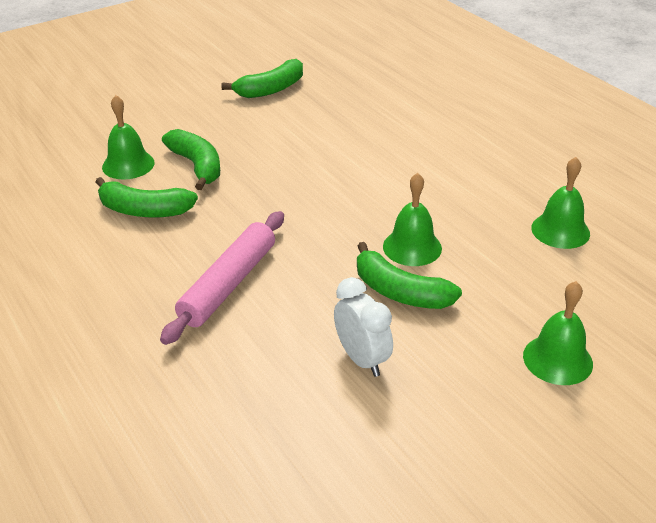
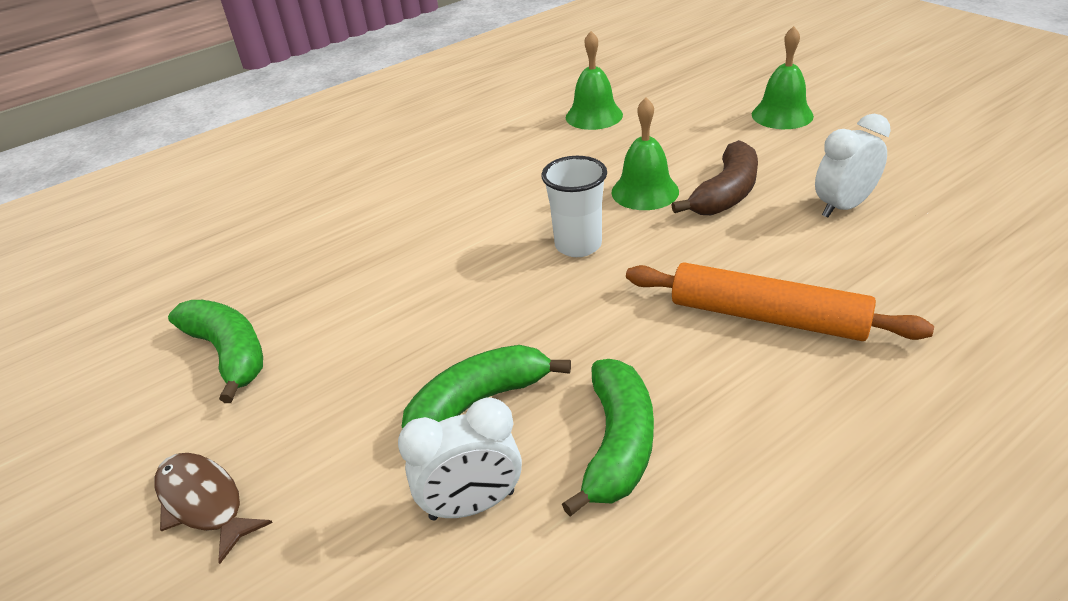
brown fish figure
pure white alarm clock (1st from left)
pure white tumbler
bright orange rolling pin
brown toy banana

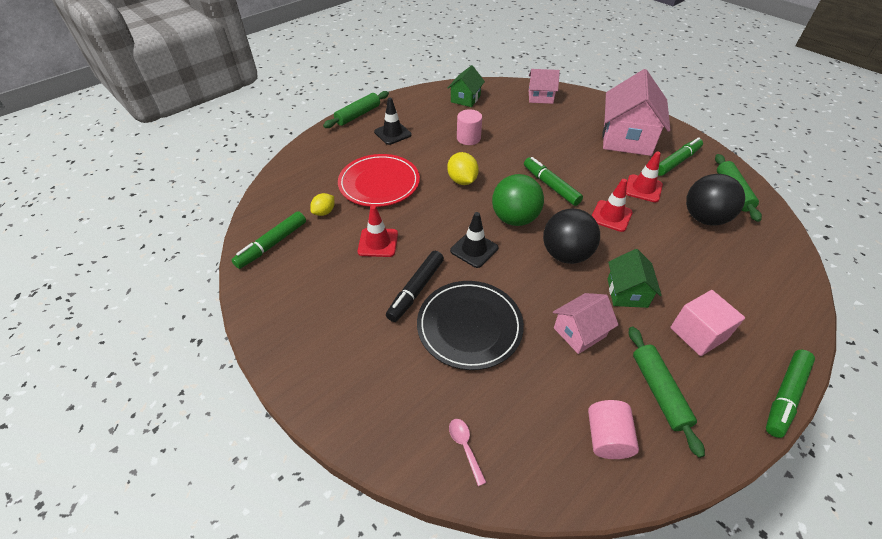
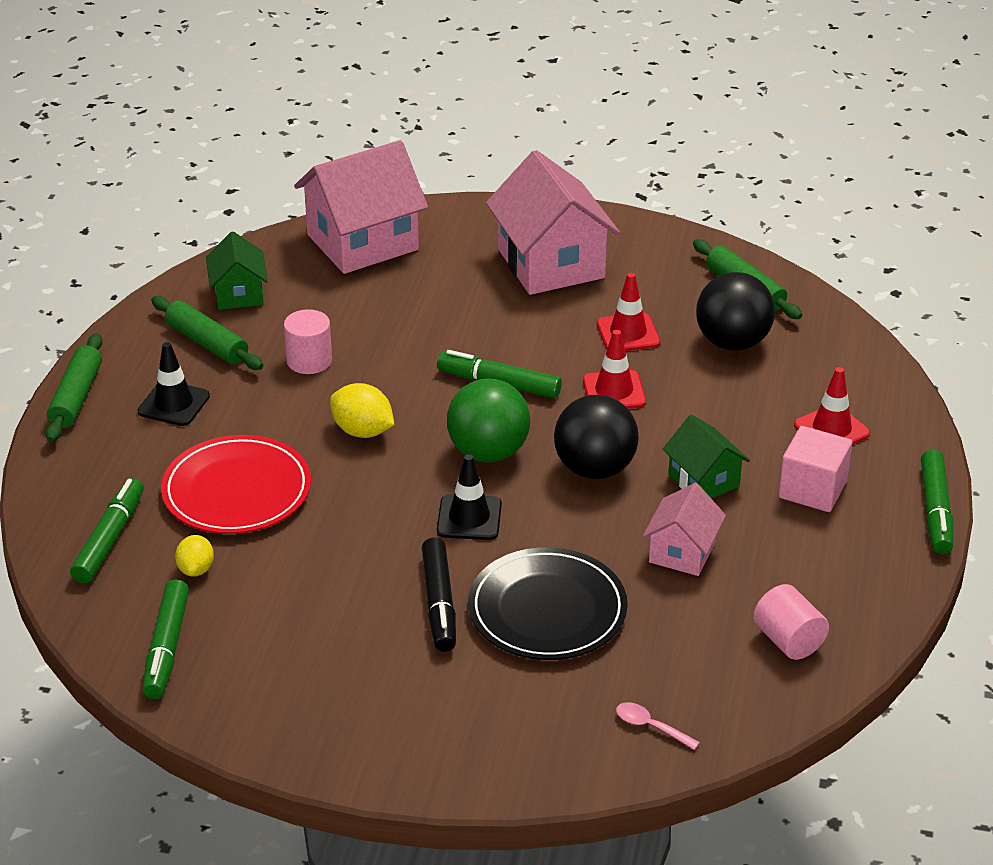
green felt pen (1st from left)
green rolling pin (2nd from left)
rose-pink toy house (1st from left)
crimson traffic cone (3rd from left)

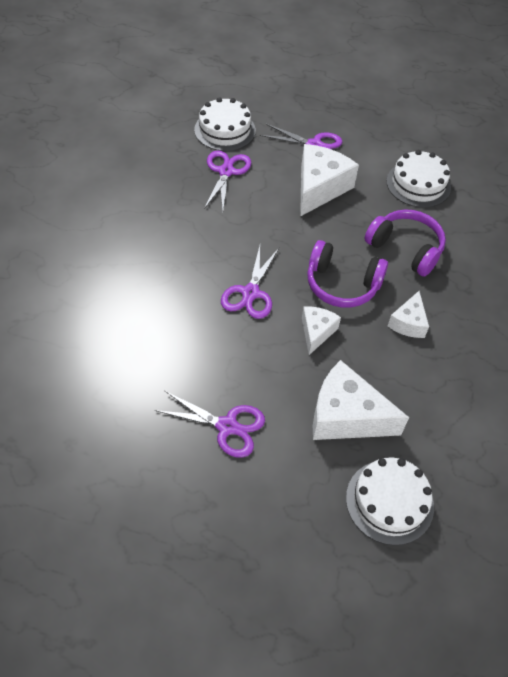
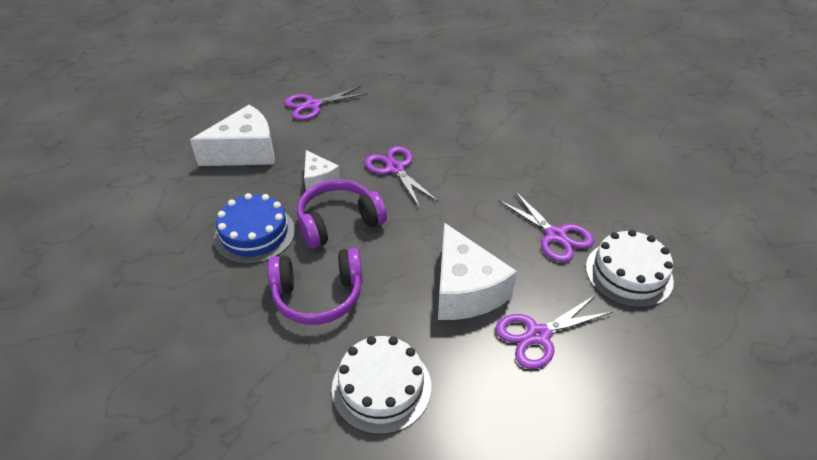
cobalt cake
pure white cake (2nd from left in the first image)

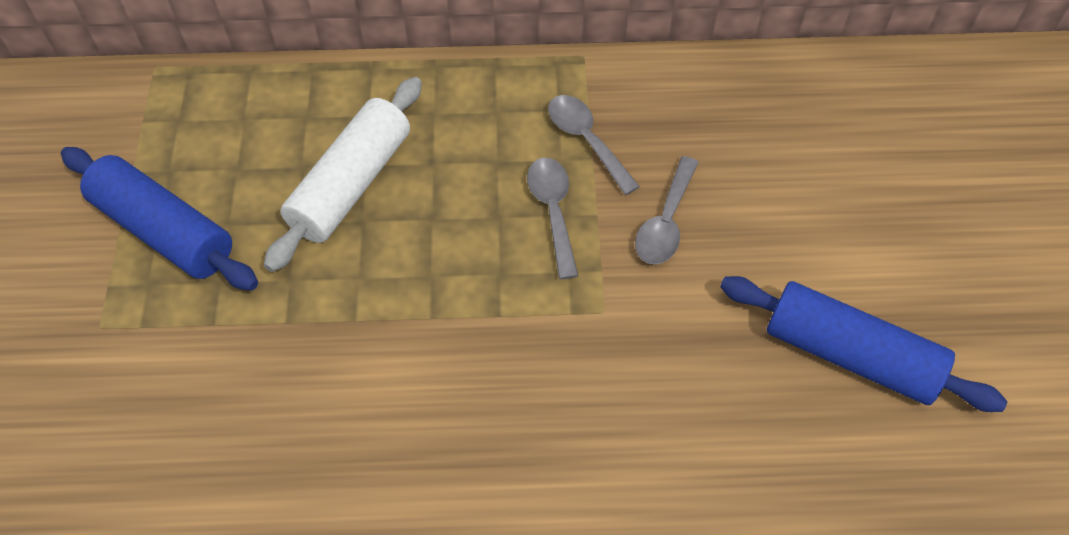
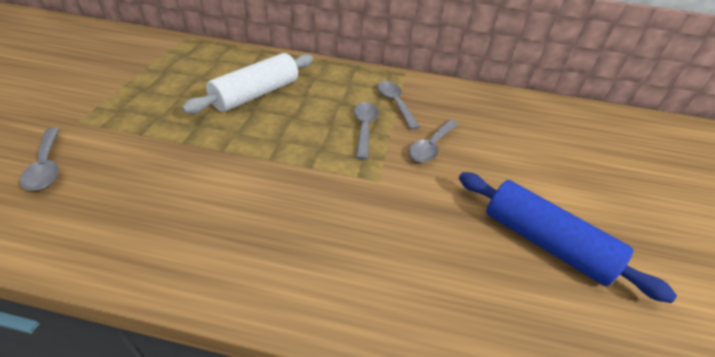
grey tablespoon (1st from left)
cobalt rolling pin (1st from left in the first image)

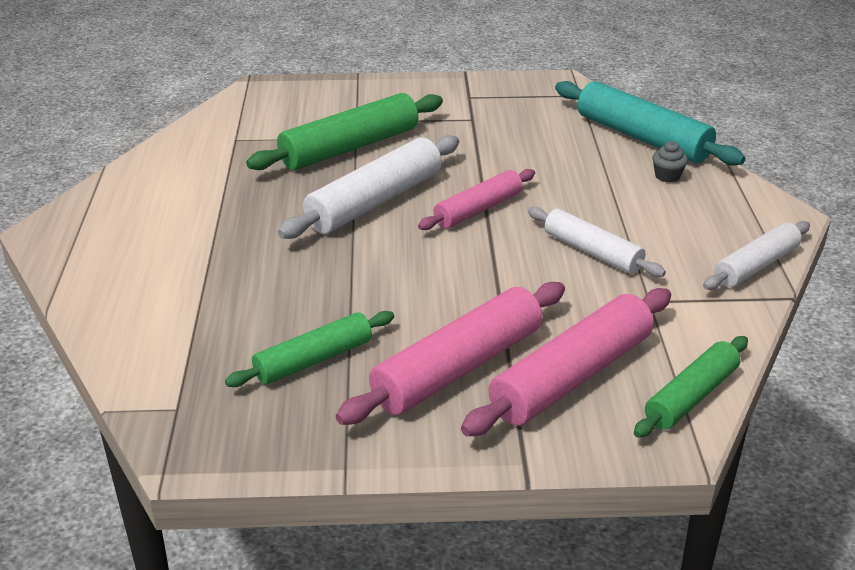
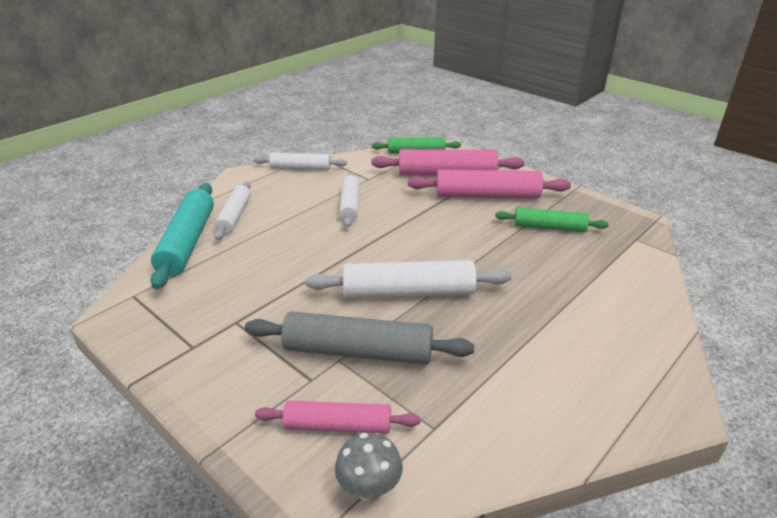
pure white rolling pin (1st from left)
grey rolling pin
rose-pink rolling pin (1st from left)
grey toadstool

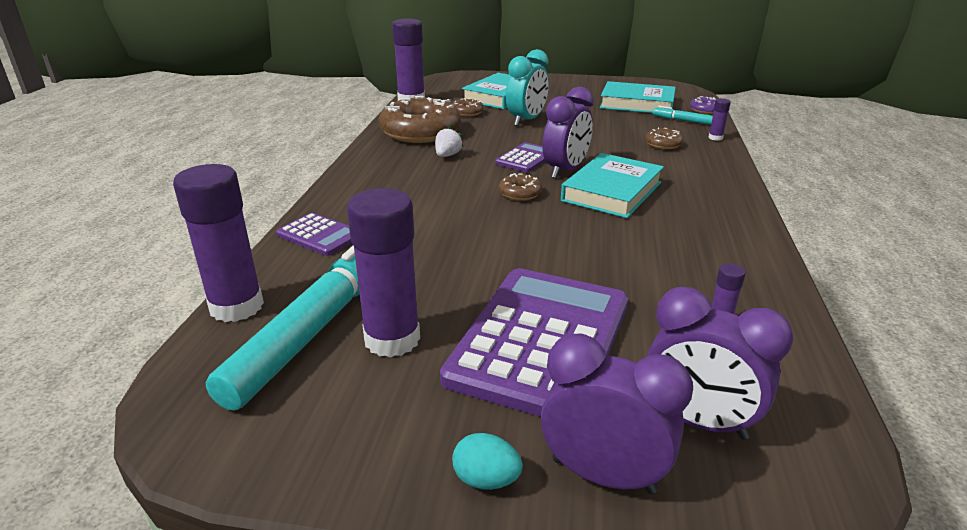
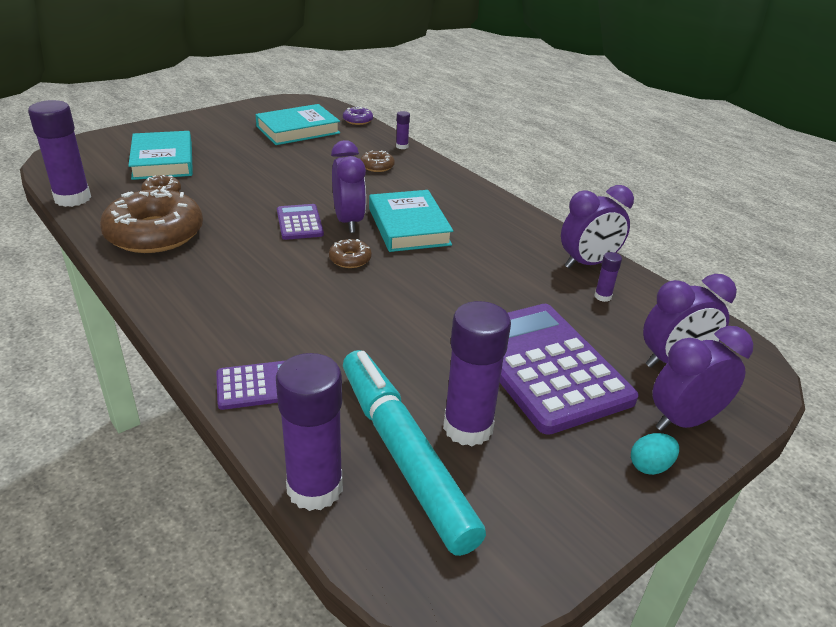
royal purple alarm clock (2nd from left)
pure white berry
teal alarm clock
teal felt pen (2nd from left in the first image)

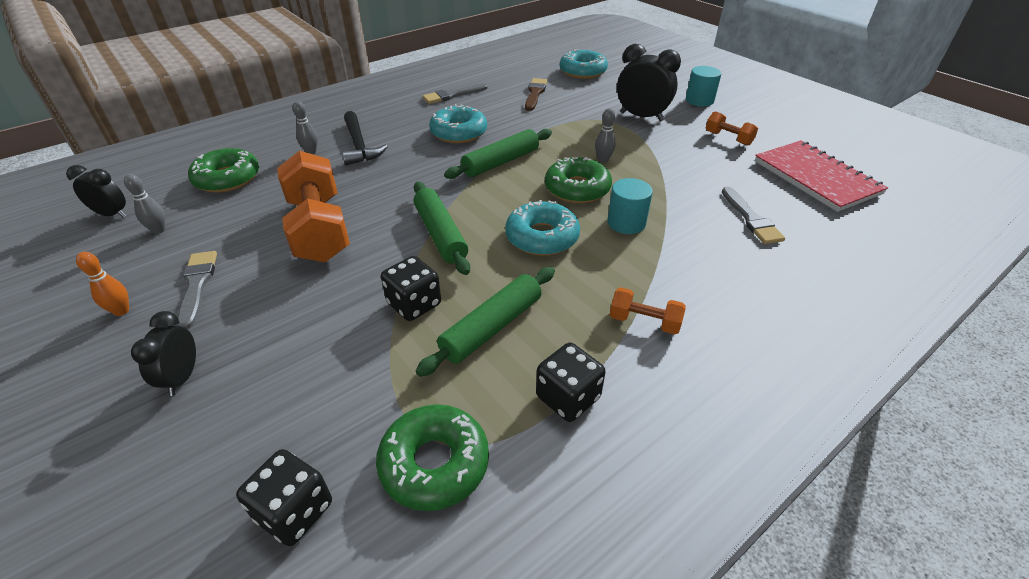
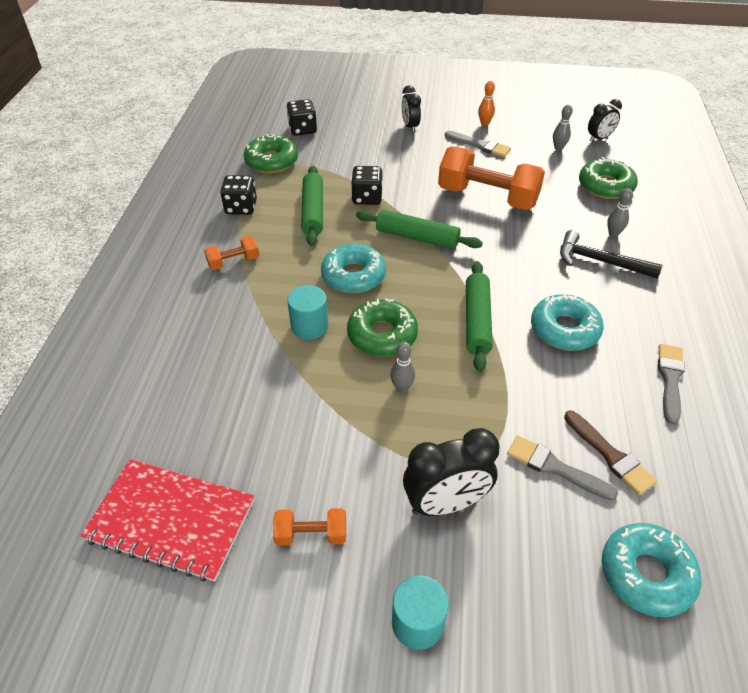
black alarm clock (1st from left)
grey paint brush (2nd from left)

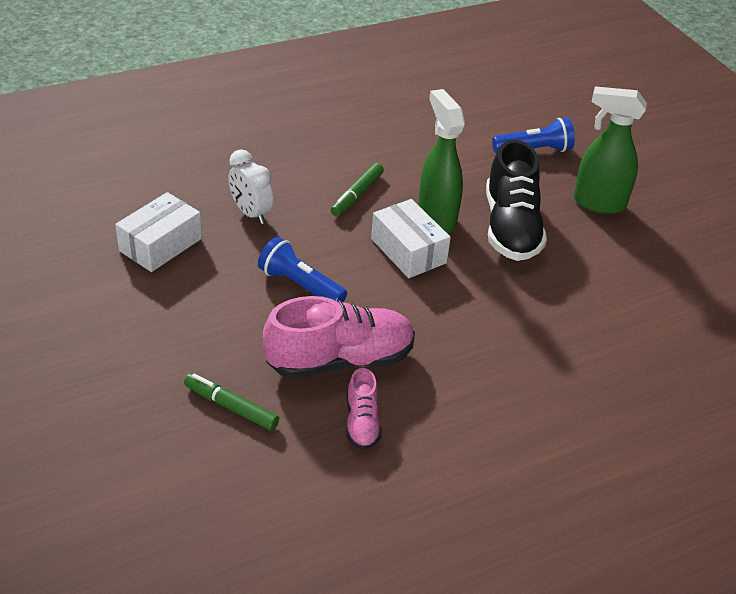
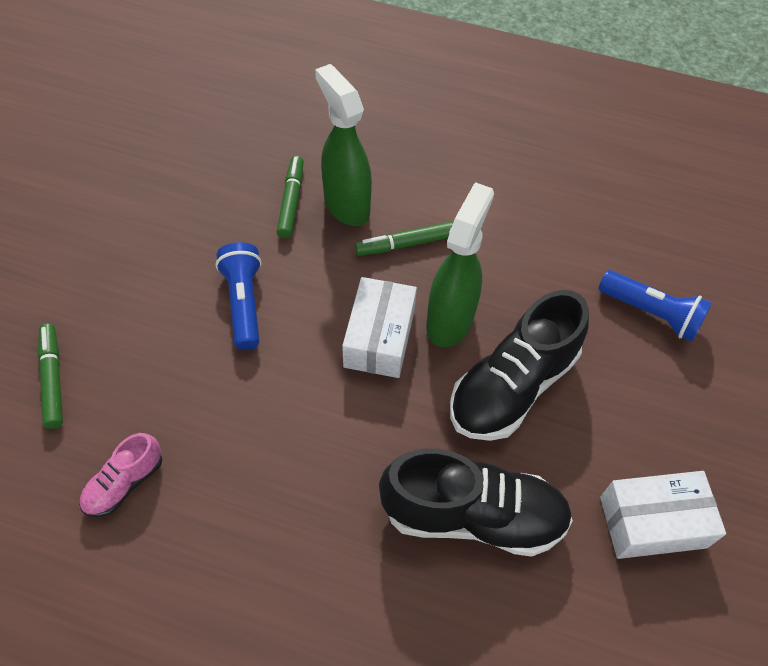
green felt pen (2nd from left)
green sprayer (1st from left)
black lace-up shoe (1st from left)
pure white package (2nd from left)
rose-pink lace-up shoe (1st from left in the first image)

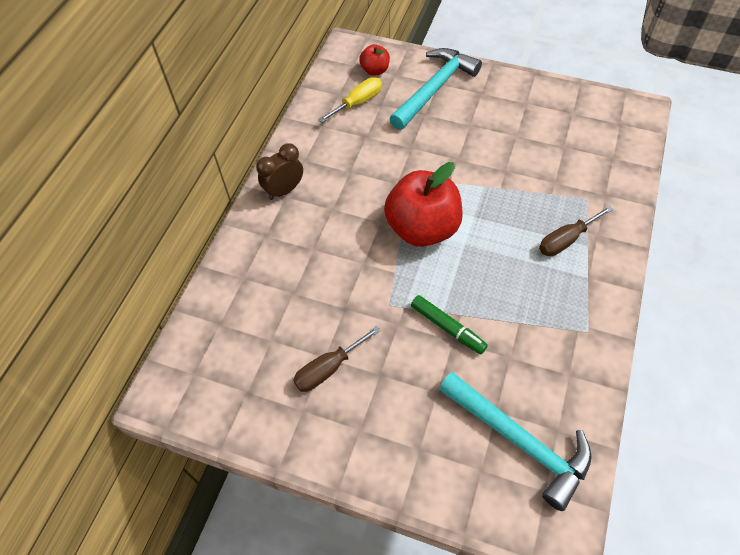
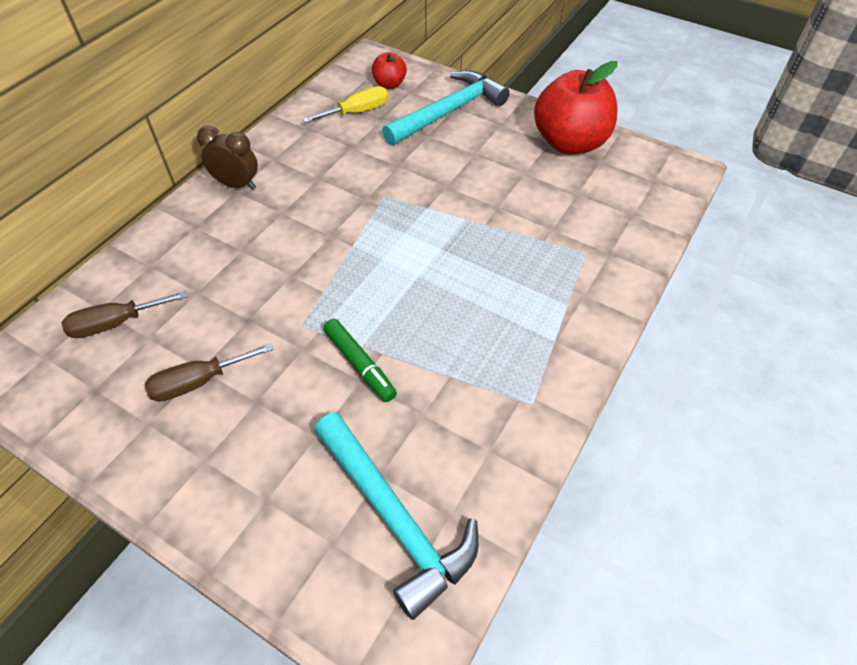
brown flat screwdriver (1st from left)
brown alarm clock
crimson apple (2nd from left)

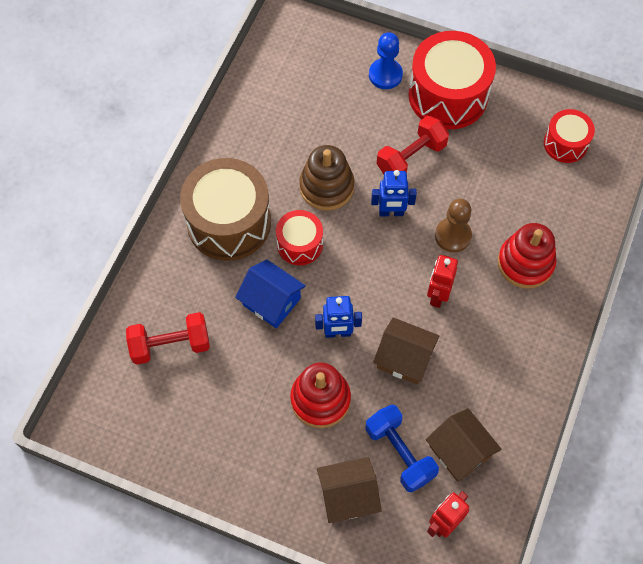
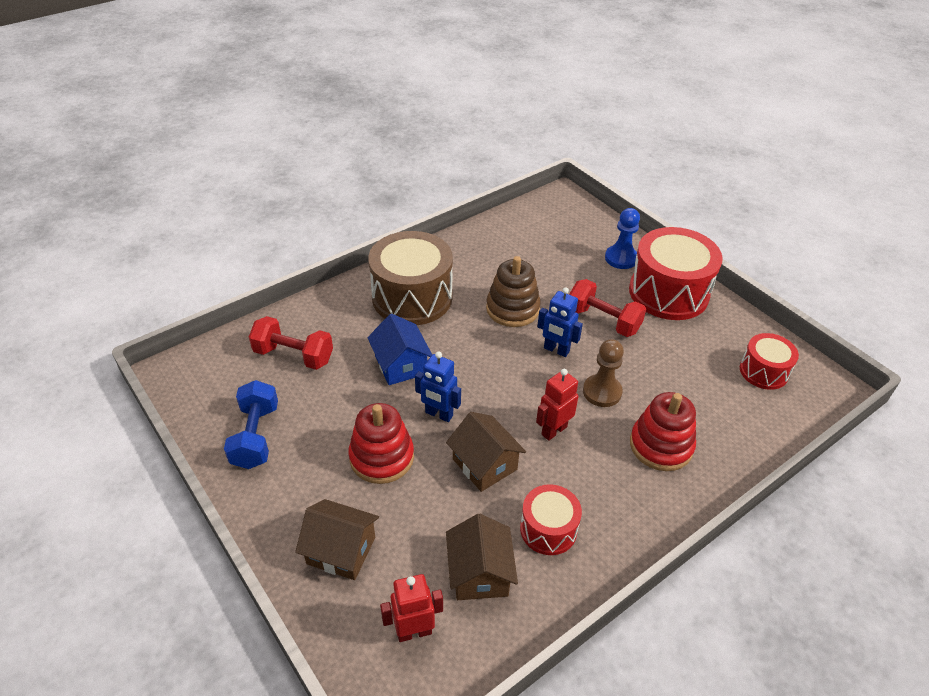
cobalt dumbbell
crimson drum (1st from left)
crimson dumbbell (2nd from left)

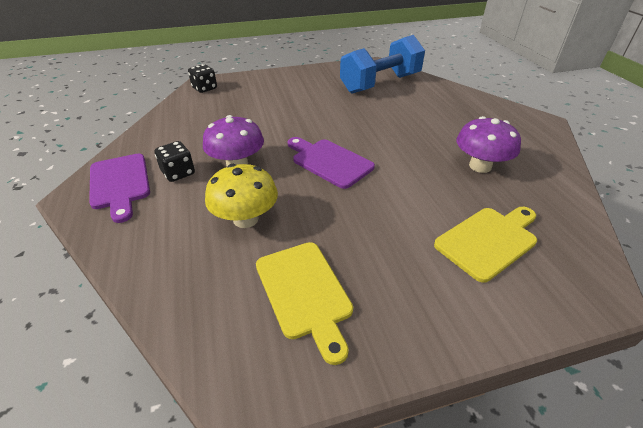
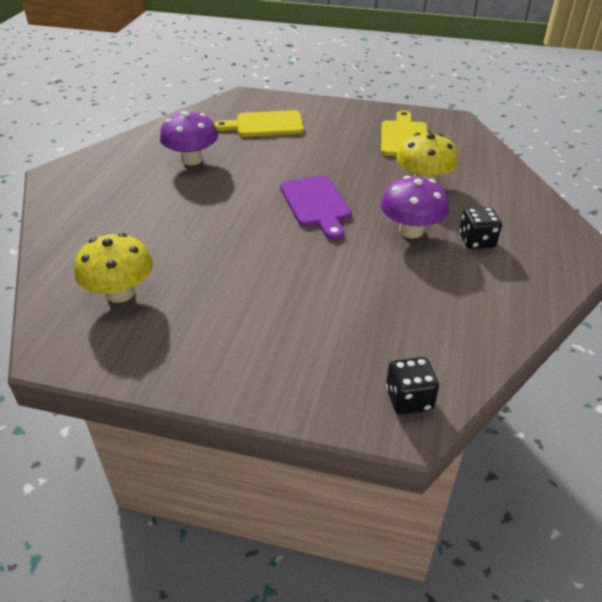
yellow toadstool (1st from left)
royal purple cutting board (1st from left in the first image)

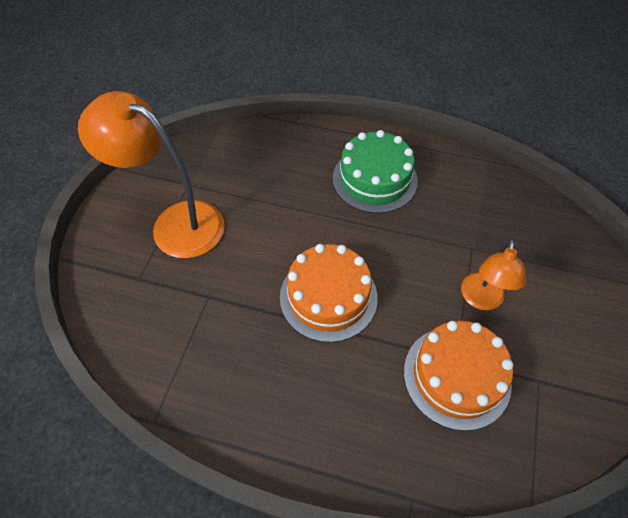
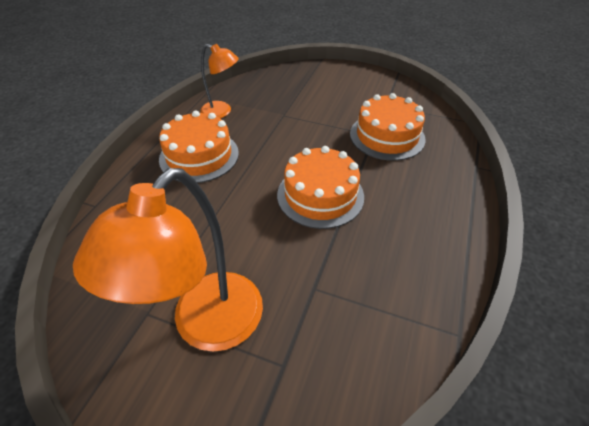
bright orange cake (1st from left)
bright orange desk lamp (2nd from left)

